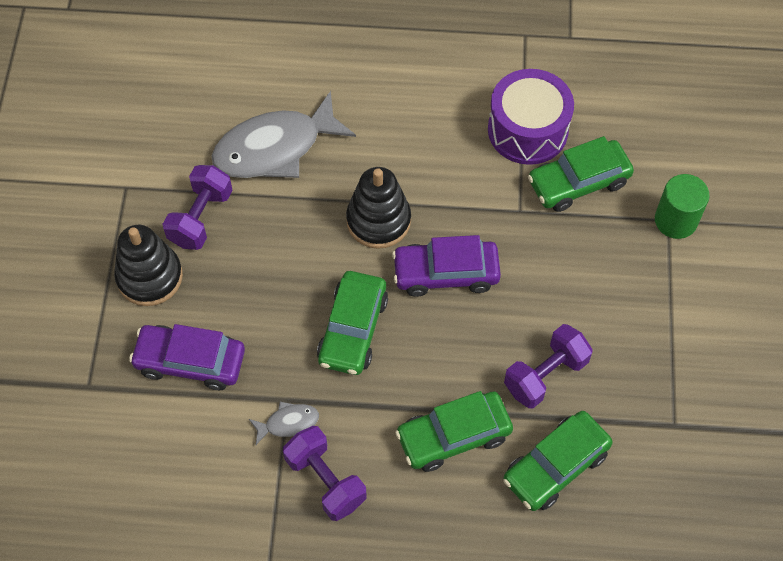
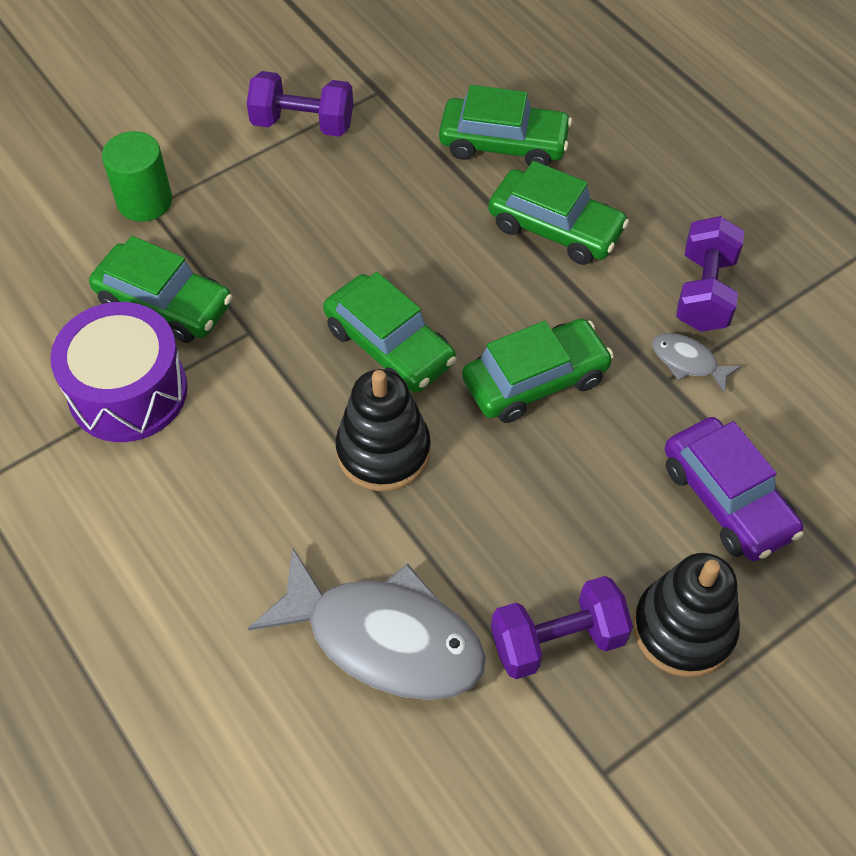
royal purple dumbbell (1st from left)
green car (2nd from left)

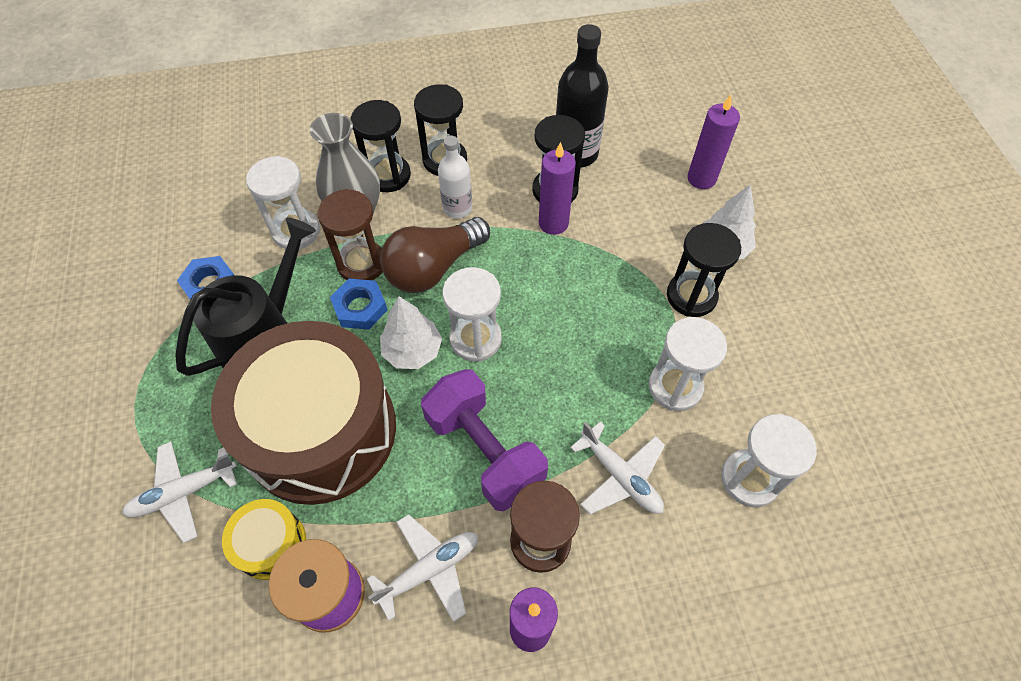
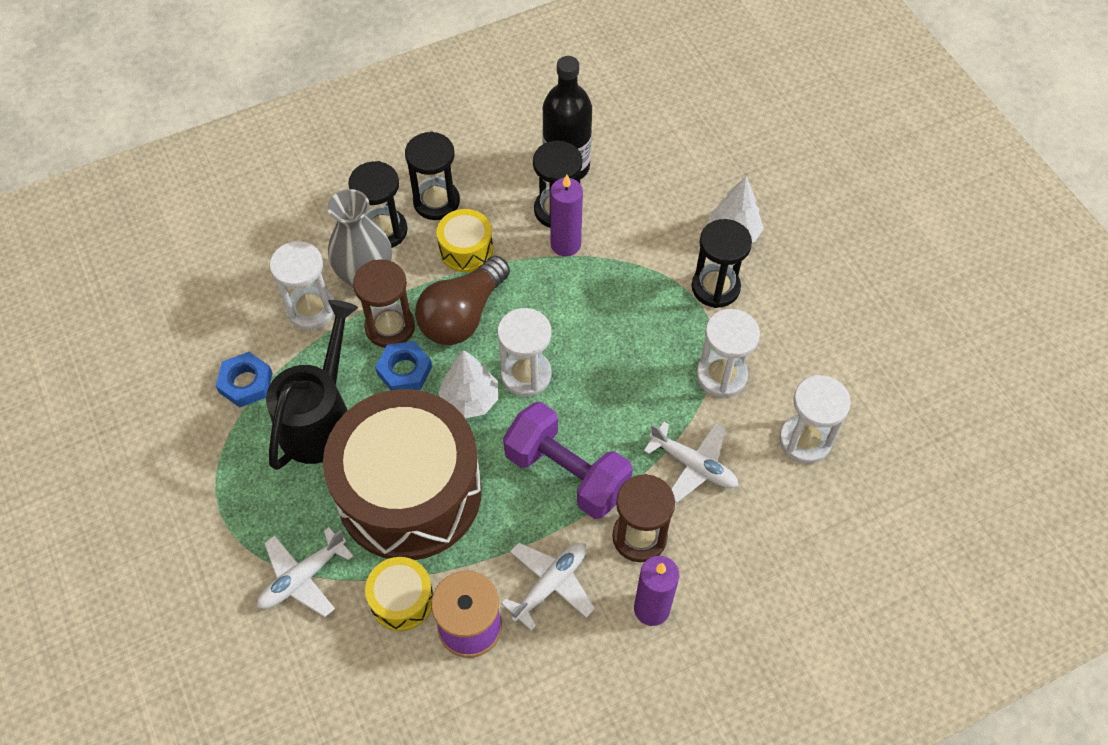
yellow drum (2nd from left)
royal purple wax candle (3rd from left in the first image)

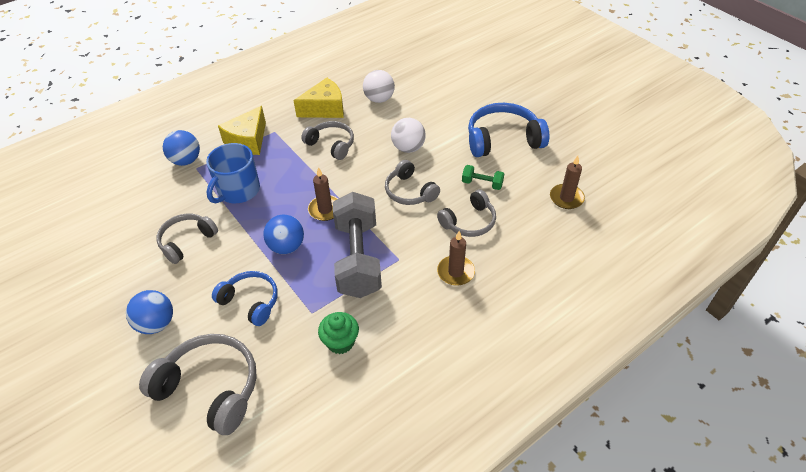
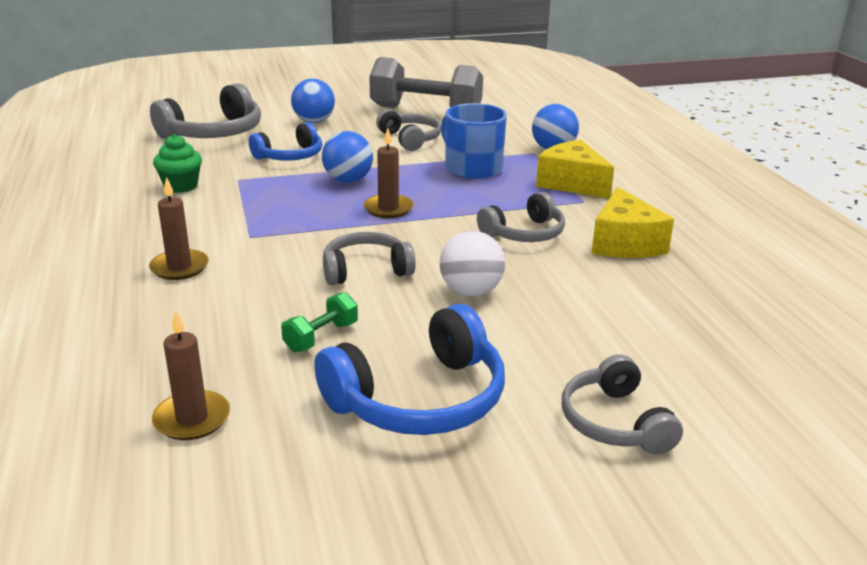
cobalt over-ear headphones (2nd from left)
grey dumbbell
grey over-ear headphones (5th from left)
pure white play ball (1st from left in the first image)

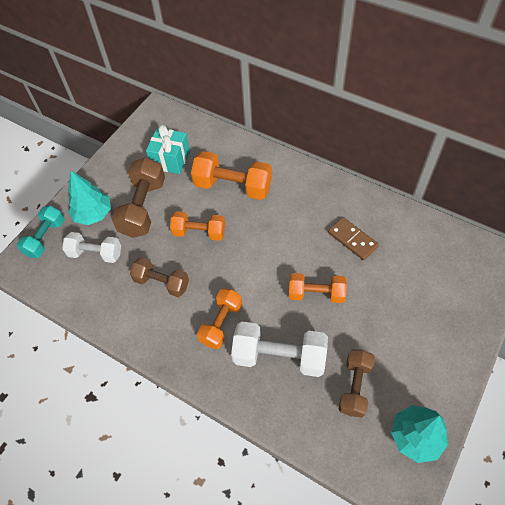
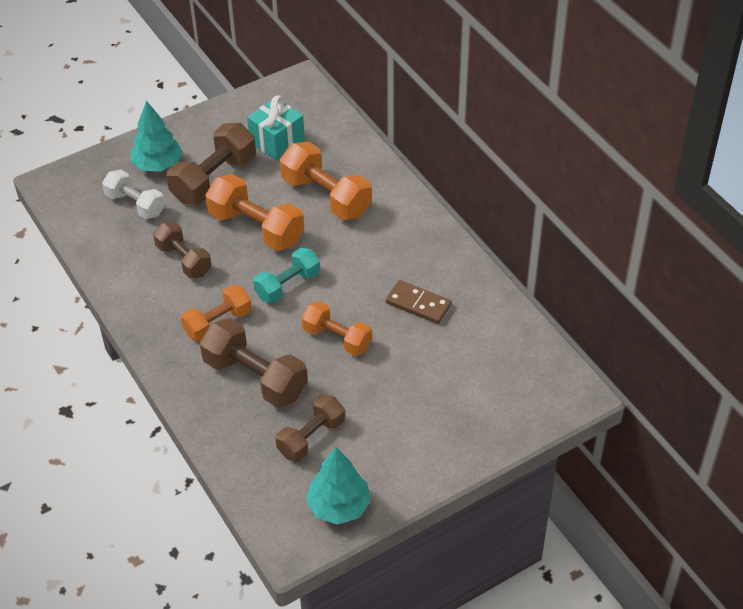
brown dumbbell (3rd from left)
bright orange dumbbell (2nd from left)
teal dumbbell
brown domino piece

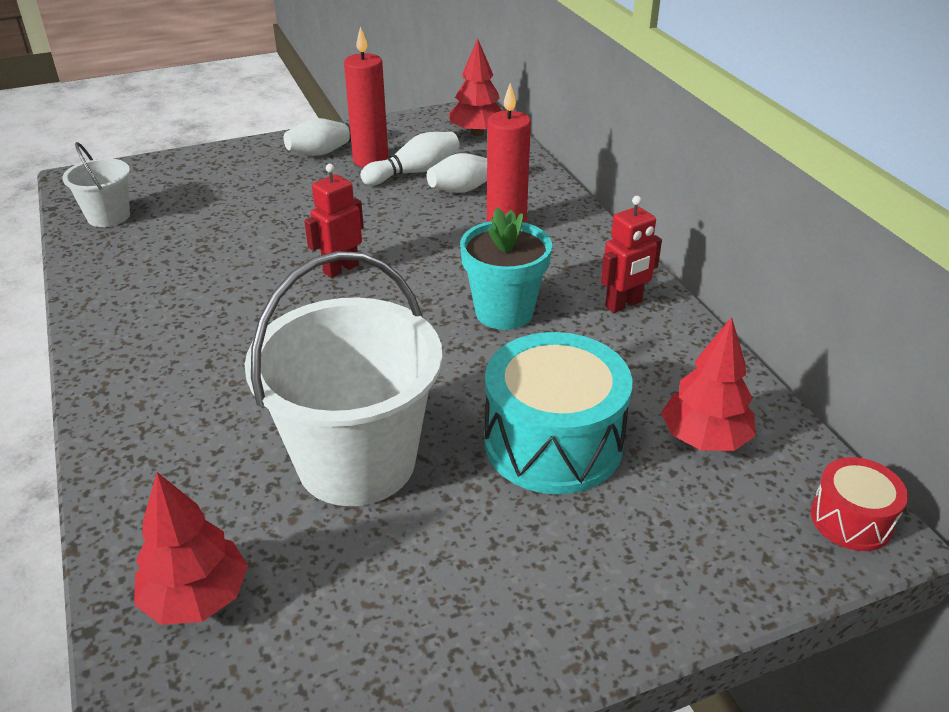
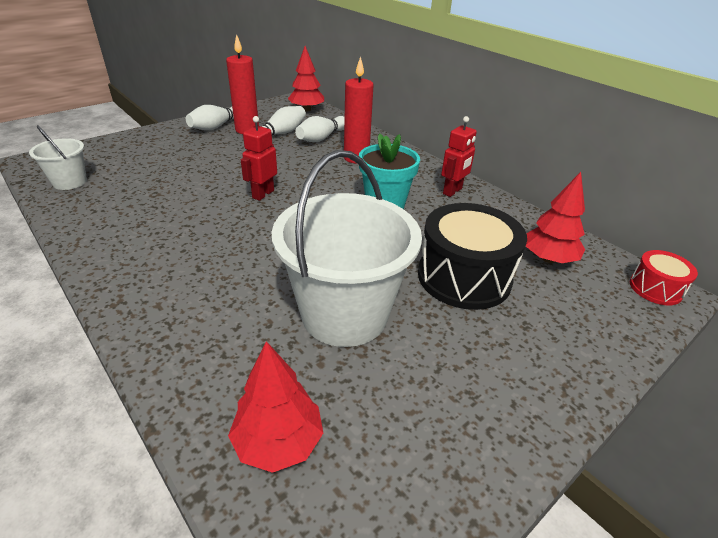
black drum

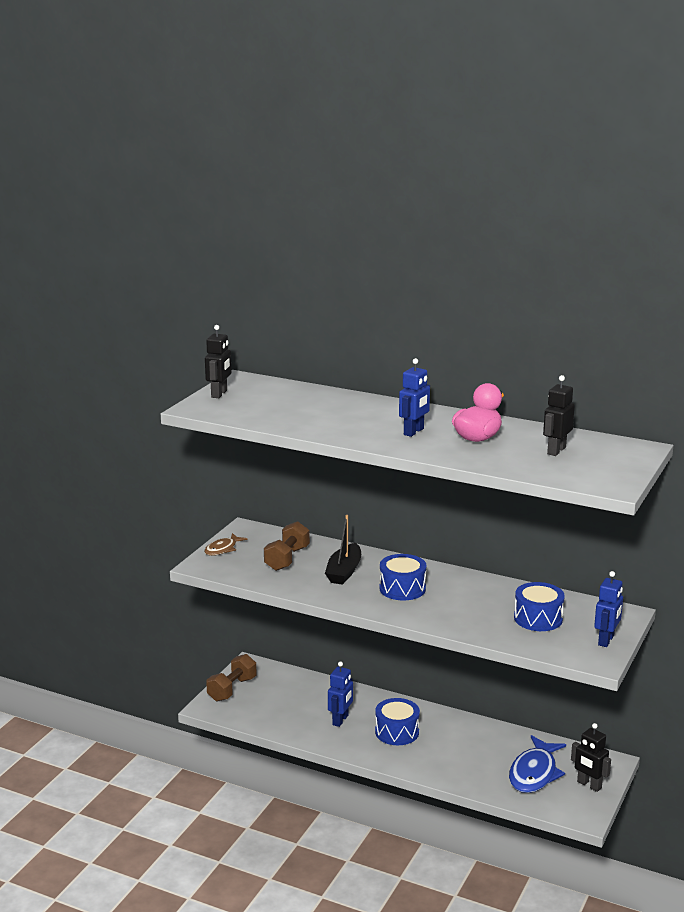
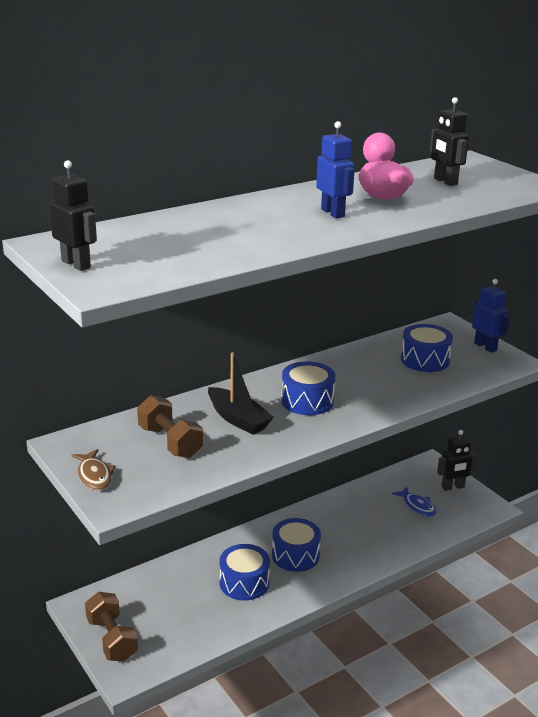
cobalt drum (1st from left)
cobalt fish figure

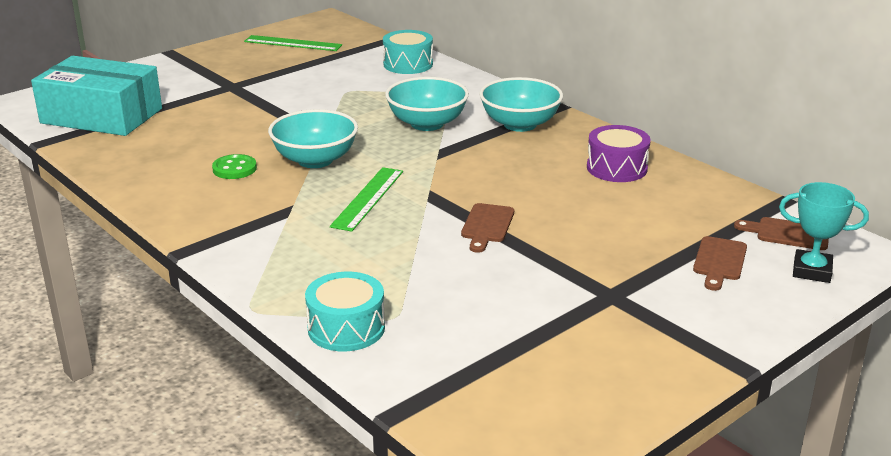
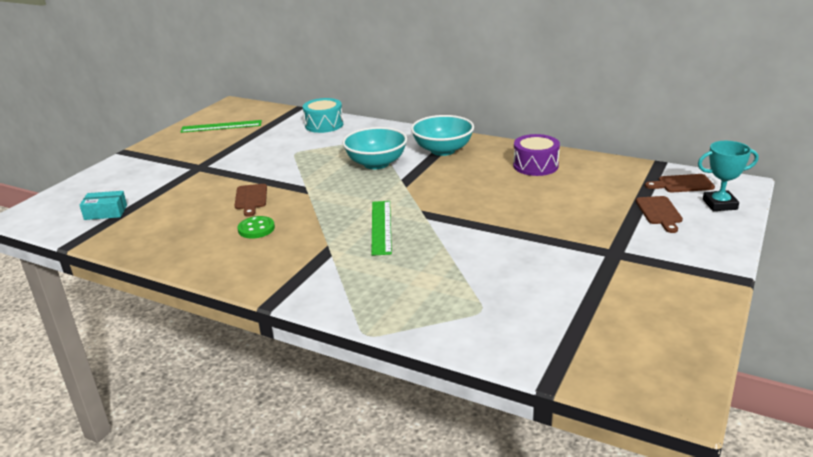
teal package
brown cutting board (1st from left)
teal deep dish (1st from left in the first image)
teal drum (1st from left in the first image)

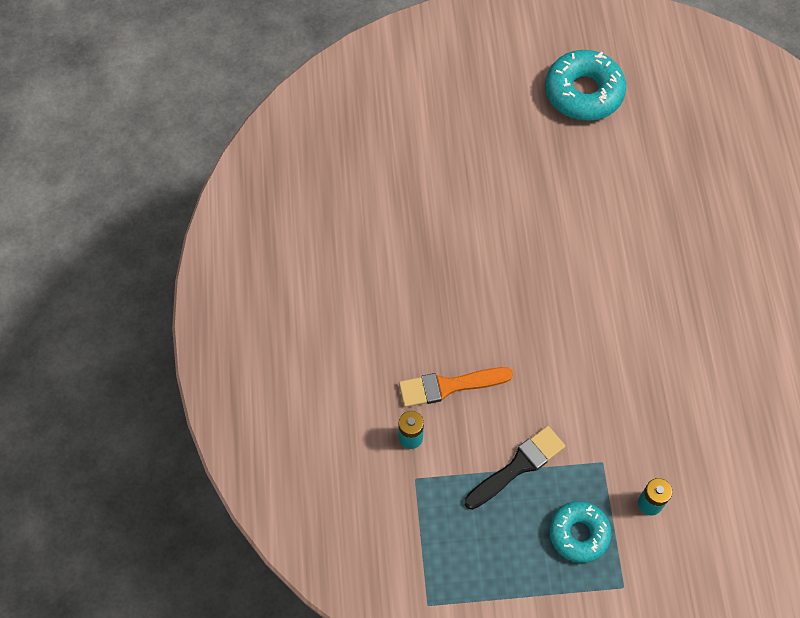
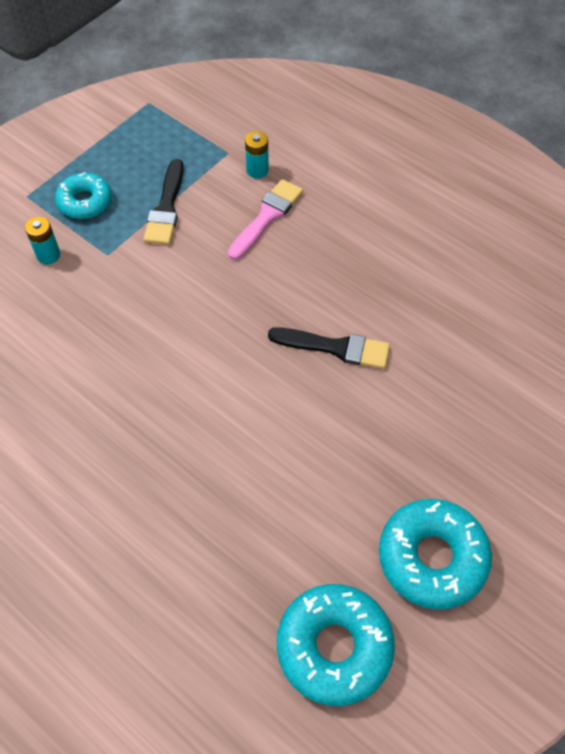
rose-pink paint brush
black paint brush (2nd from left)
teal glazed donut (2nd from left)

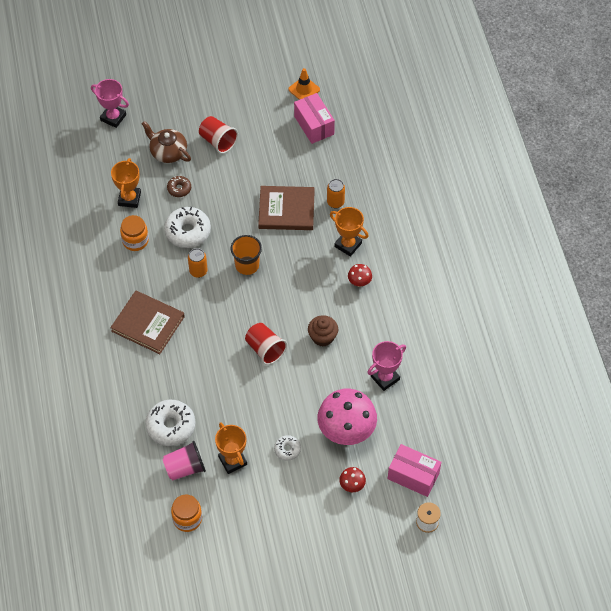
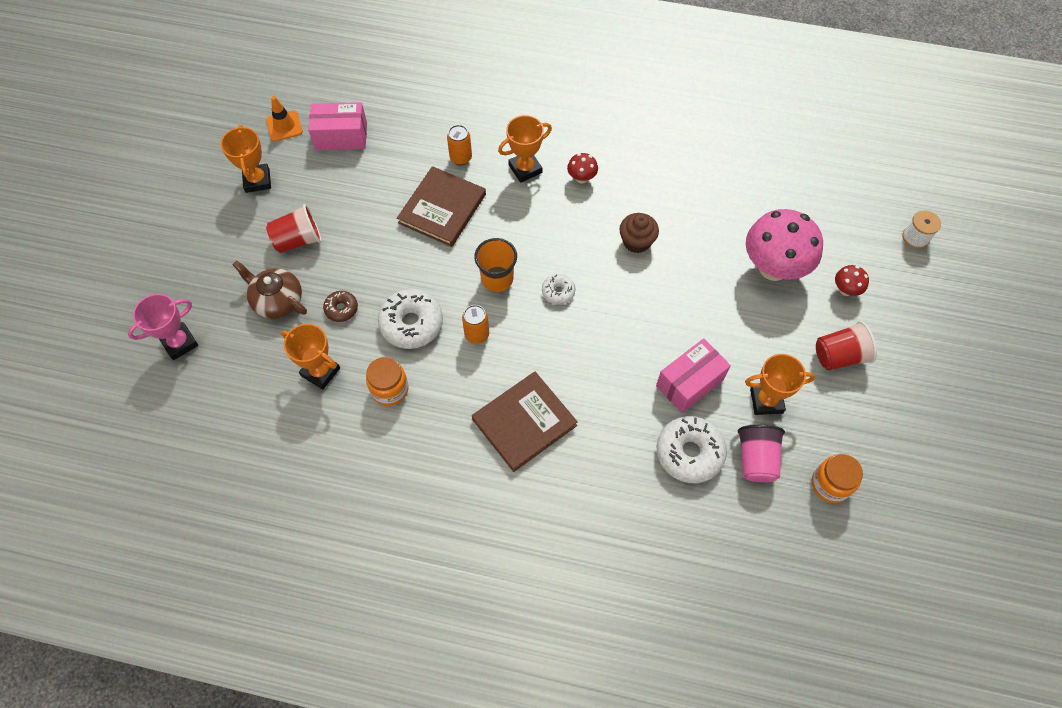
bright orange award cup (1st from left)
brown china teapot
pure white glazed donut (2nd from left)
rose-pink package (2nd from left)
crimson tumbler (2nd from left)
rose-pink award cup (2nd from left in the first image)

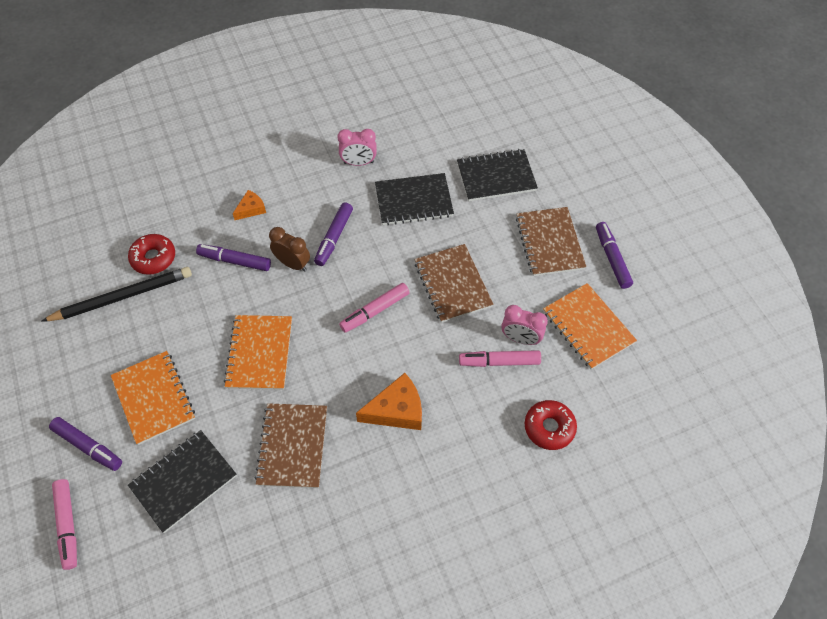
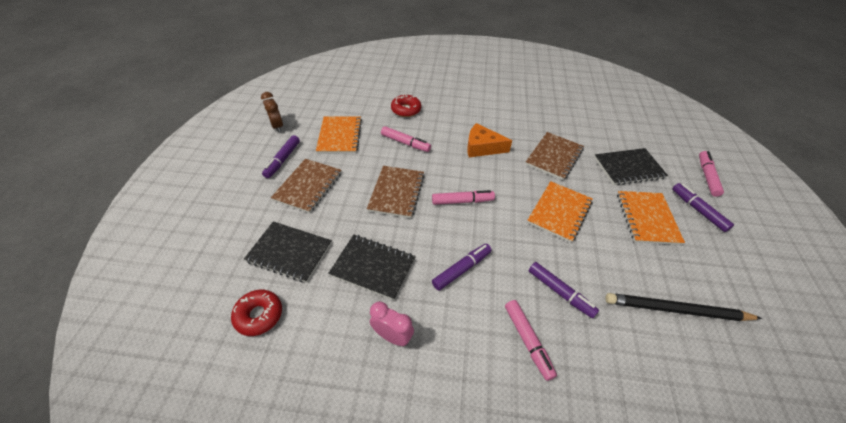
crimson glazed donut (1st from left)
brown alarm clock
rose-pink felt pen (3rd from left)
rose-pink alarm clock (2nd from left in the first image)

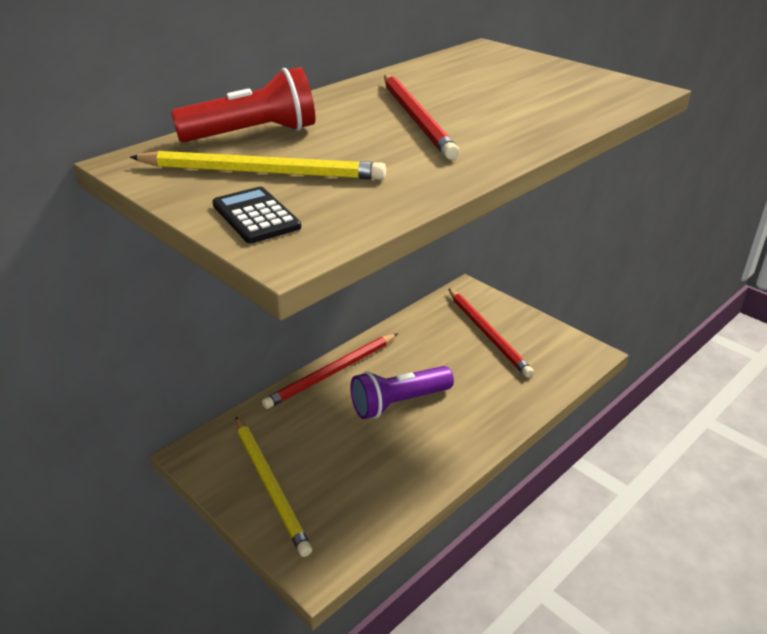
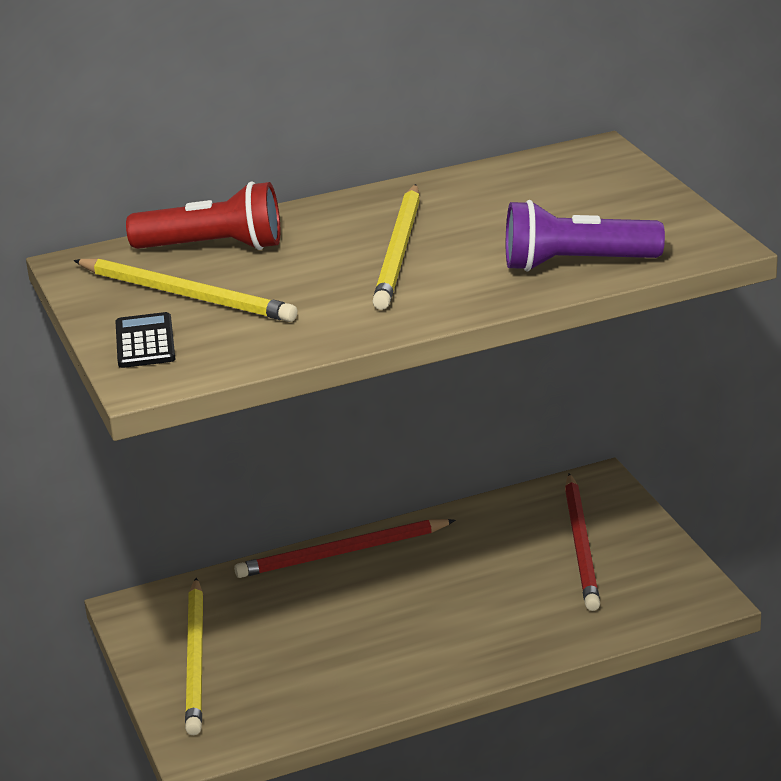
yellow lead pencil (3rd from left)
royal purple pocket torch

